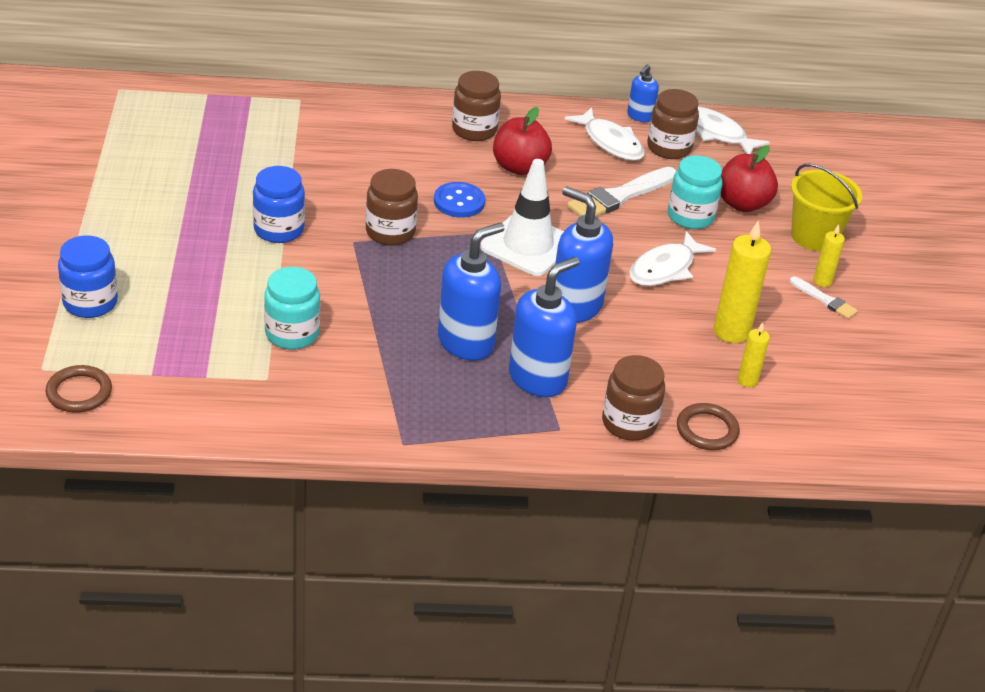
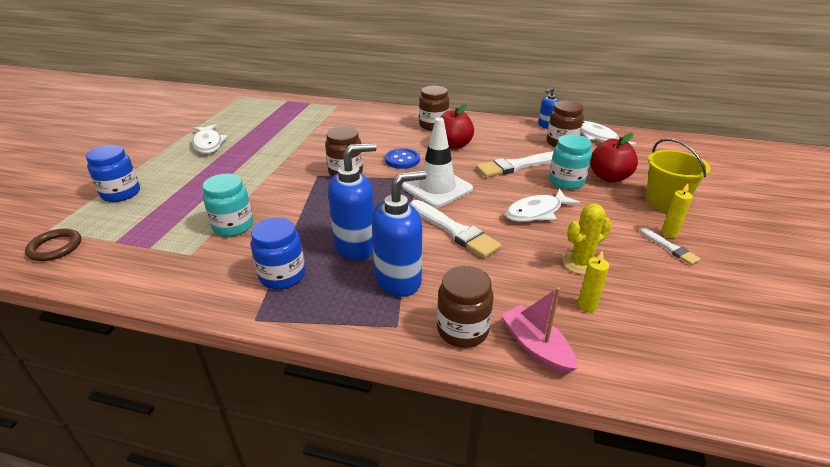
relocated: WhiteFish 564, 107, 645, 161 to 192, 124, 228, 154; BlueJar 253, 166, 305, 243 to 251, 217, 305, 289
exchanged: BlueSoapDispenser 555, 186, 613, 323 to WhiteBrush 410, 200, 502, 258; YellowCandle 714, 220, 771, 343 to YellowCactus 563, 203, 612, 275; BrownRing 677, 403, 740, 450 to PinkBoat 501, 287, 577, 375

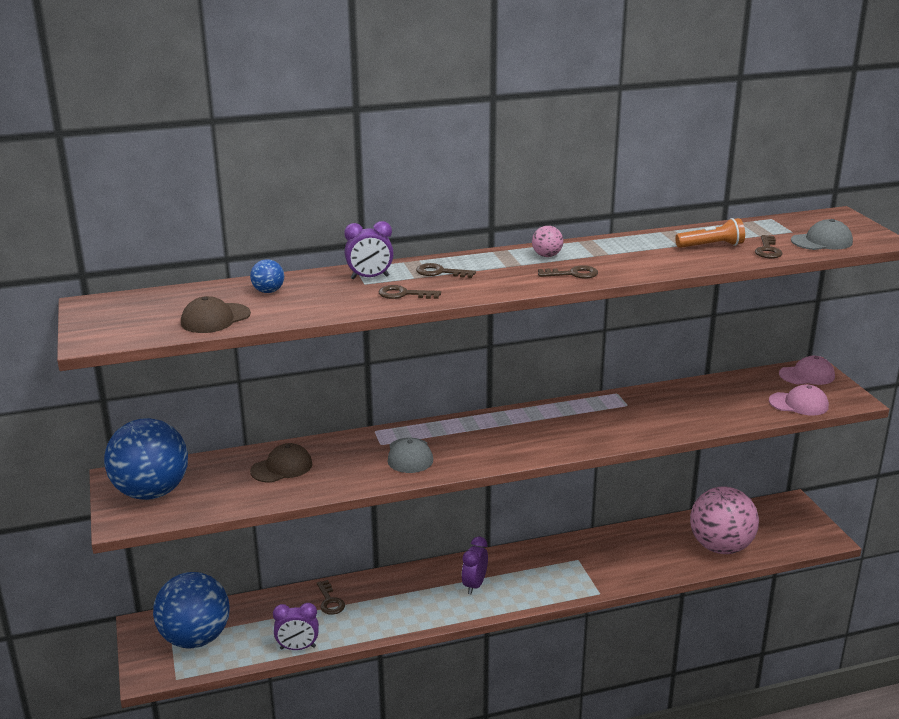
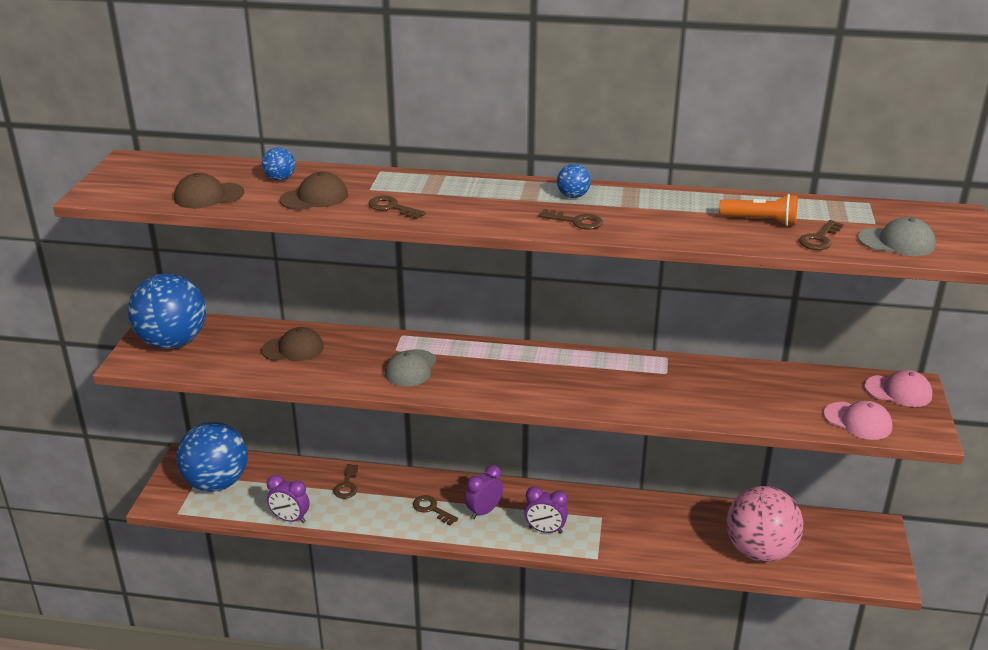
appeared: BrownCap 279, 172, 348, 210
relocated: PurpleClock 344, 221, 394, 279 to 524, 486, 568, 534; BrownKey 416, 263, 476, 278 to 413, 495, 458, 525
colour: PinkBall 532, 226, 563, 257 to BlueBall 557, 164, 591, 198

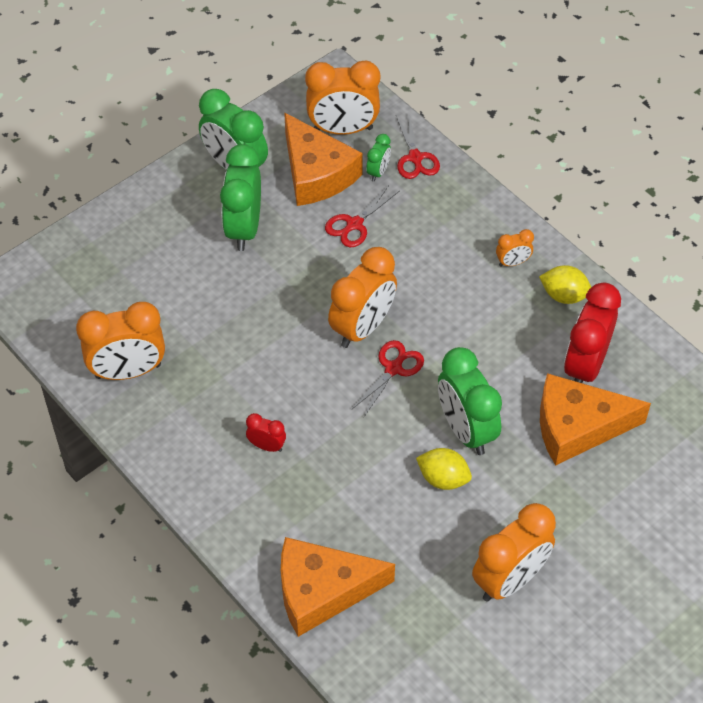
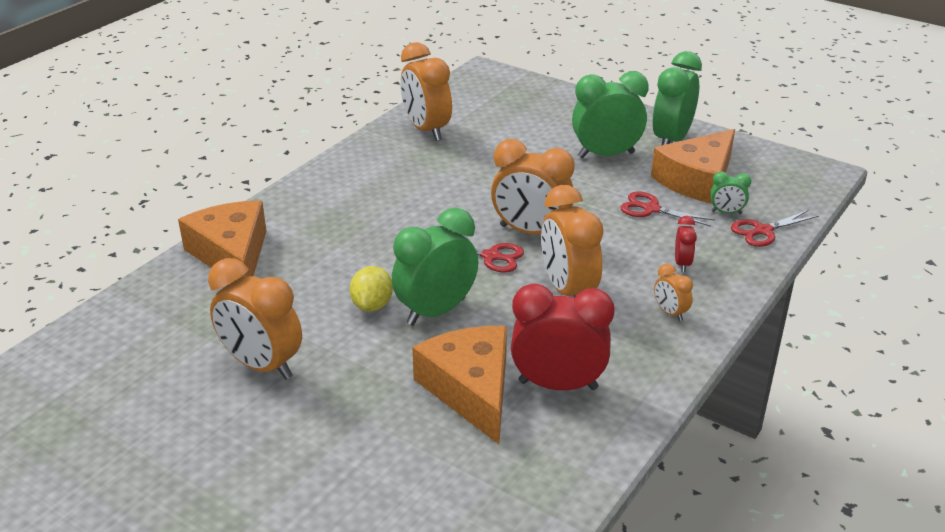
missing: YellowLemon 539, 265, 591, 304
relocated: OrangeClock 305, 61, 380, 135 to 541, 185, 604, 298; RedClock 246, 413, 286, 452 to 675, 216, 697, 272

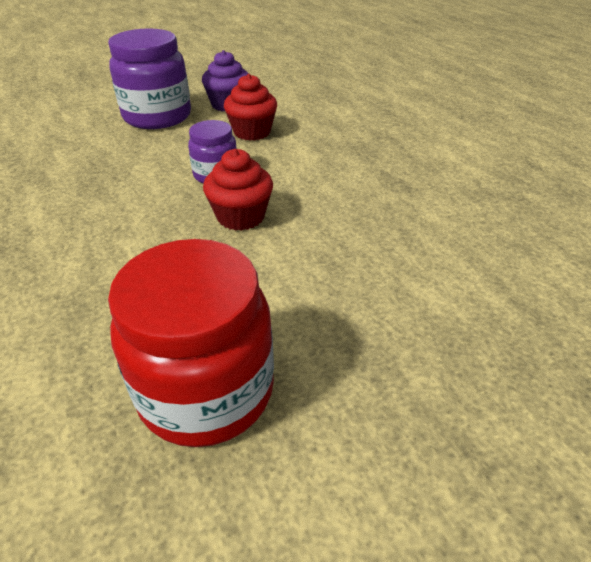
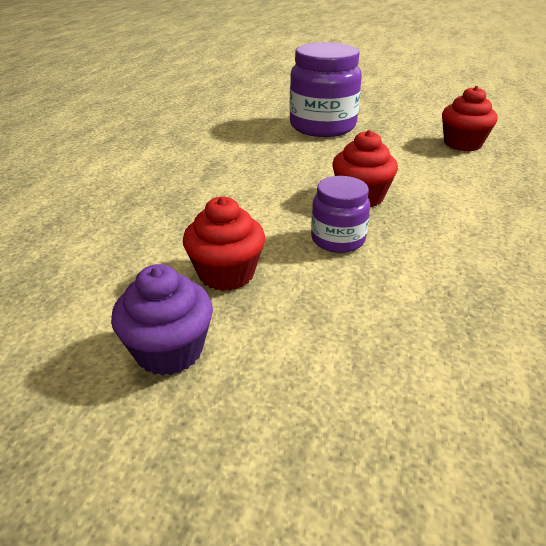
relocated: PurpleJar 108, 28, 191, 129 to 289, 42, 362, 137
exchanged: RedJar 108, 239, 274, 447 to RedCupcake 442, 86, 498, 151

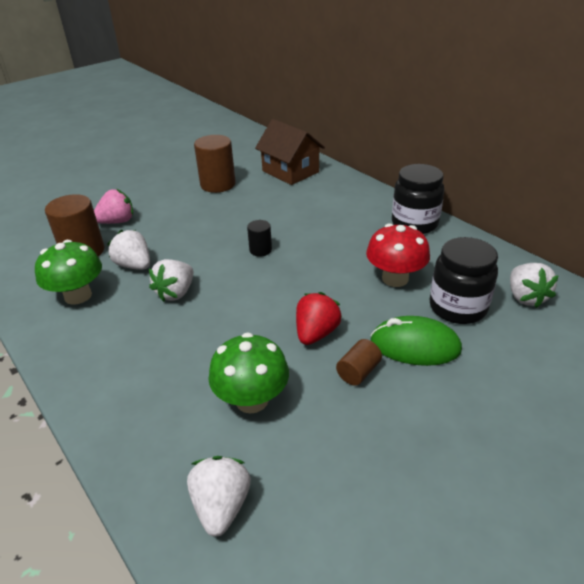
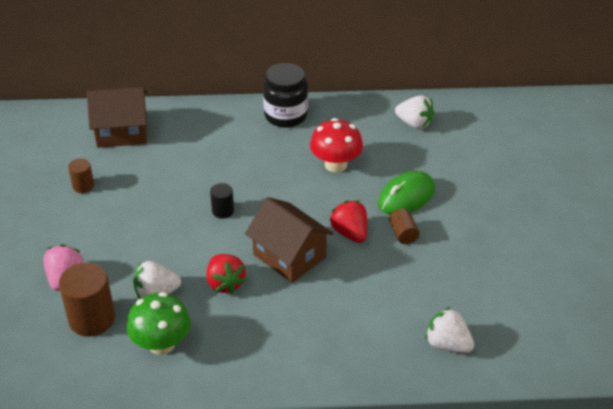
missing: BlackJar 429, 237, 498, 324; GreenMushroom 208, 332, 289, 414
appeared: BrownHouse 245, 197, 334, 283
colour: WhiteStrawberry 149, 259, 193, 302 to RedStrawberry 207, 254, 246, 294
size: BrownCylinder 194, 135, 236, 193 = 68, 158, 94, 193 x0.53

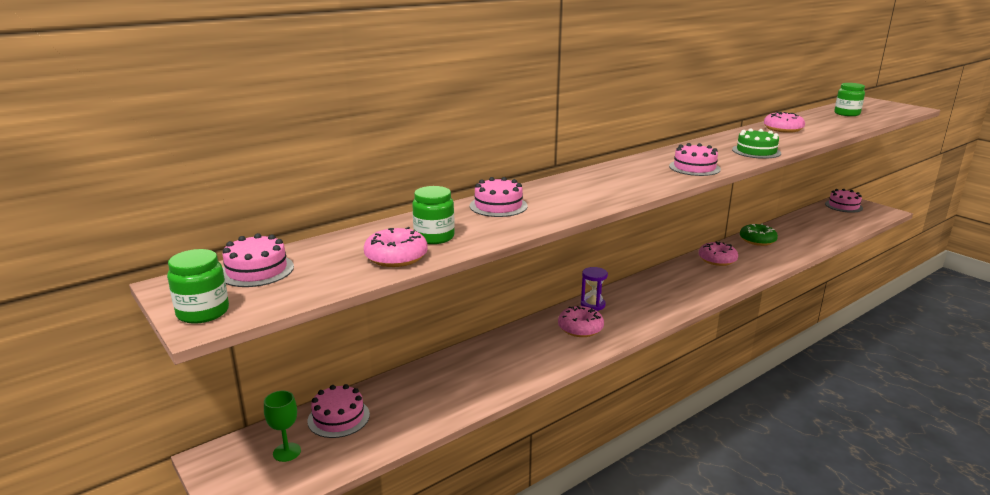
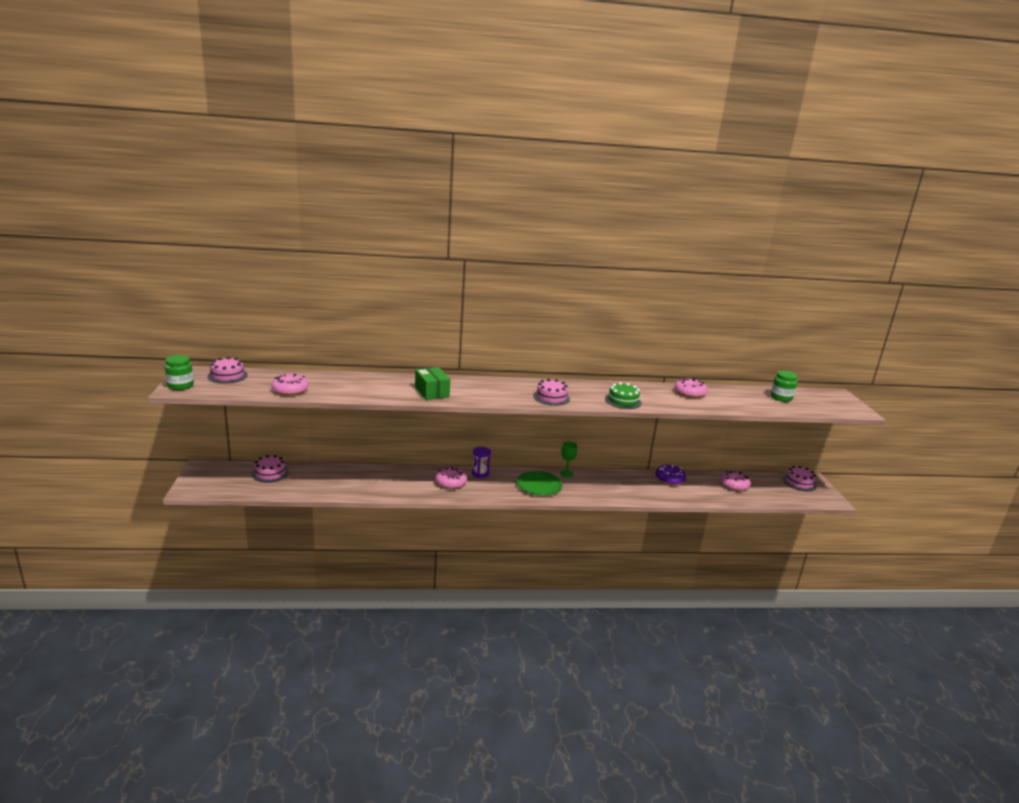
missing: PinkCake 470, 177, 528, 217; GreenJar 412, 186, 455, 244
appeared: GreenBox 415, 367, 450, 400; GreenPlate 516, 471, 562, 496
relocated: PinkDonut 699, 242, 738, 266 to 720, 470, 751, 491; GreenGoblet 264, 391, 301, 462 to 560, 442, 577, 477
colour: GreenDonut 740, 224, 778, 246 to PurpleDonut 655, 465, 686, 485

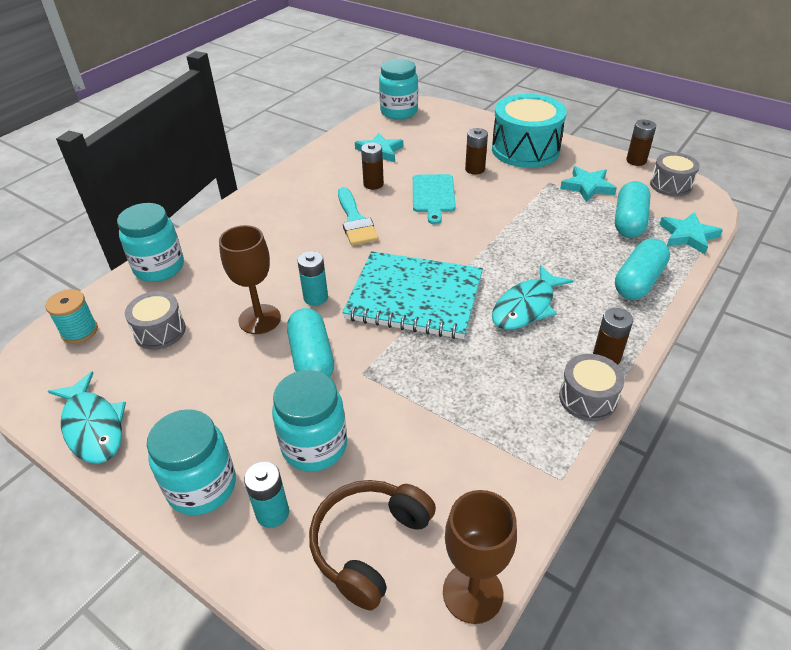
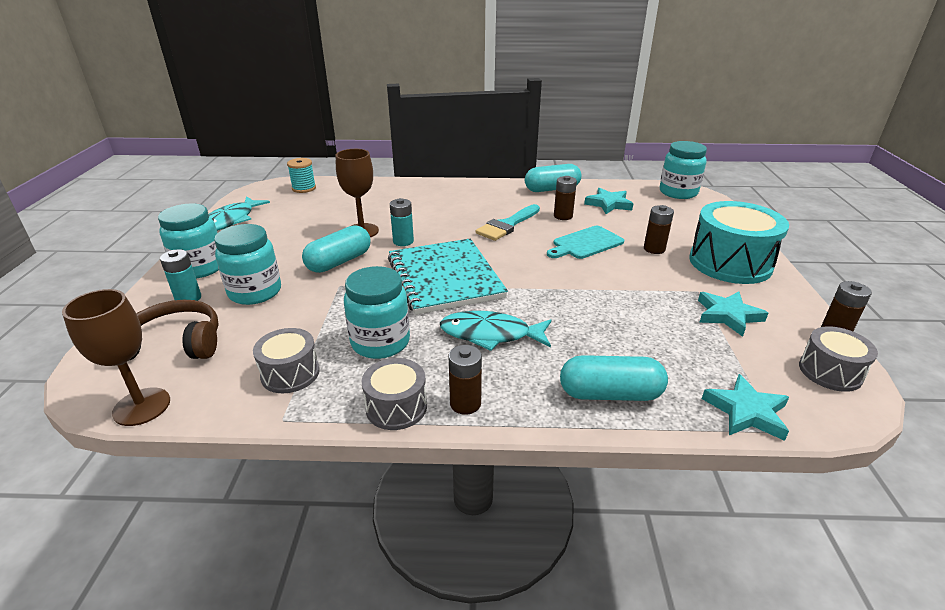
relocated: TurquoiseCapsule 615, 181, 651, 238 to 525, 164, 581, 192; TurquoiseJar 117, 203, 184, 282 to 344, 266, 410, 359; GreyDrum 125, 291, 186, 350 to 253, 328, 320, 393

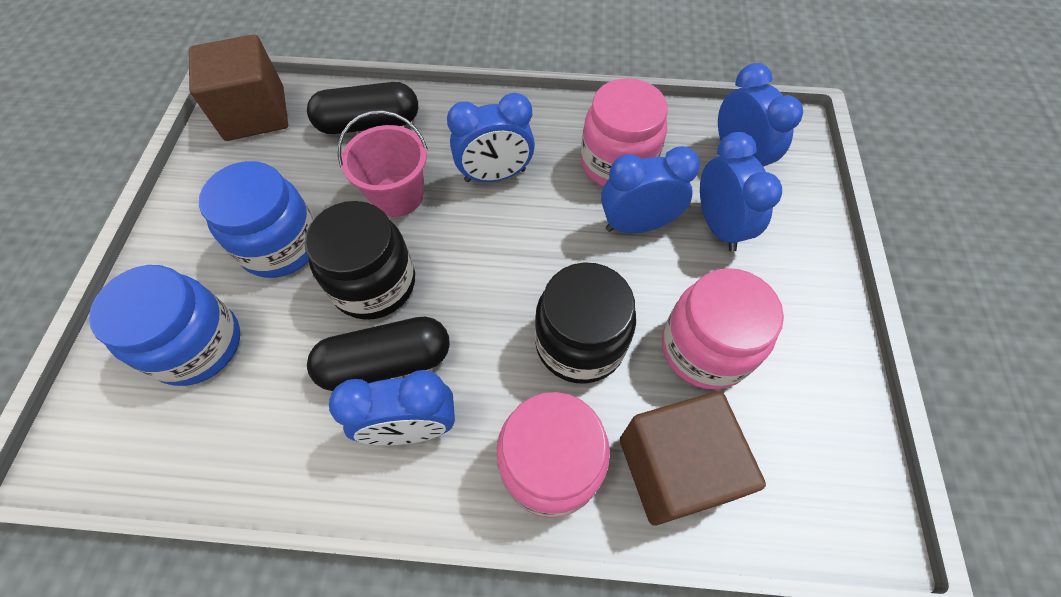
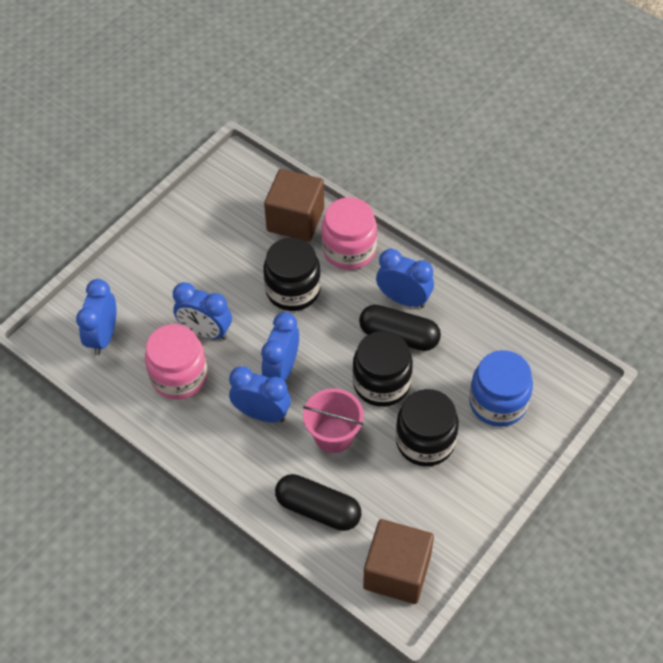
missing: PinkJar 662, 268, 784, 390
relocated: BlueClock 700, 132, 782, 252 to 261, 312, 299, 381
colour: BlueJar 199, 161, 314, 278 to BlackJar 396, 389, 459, 466

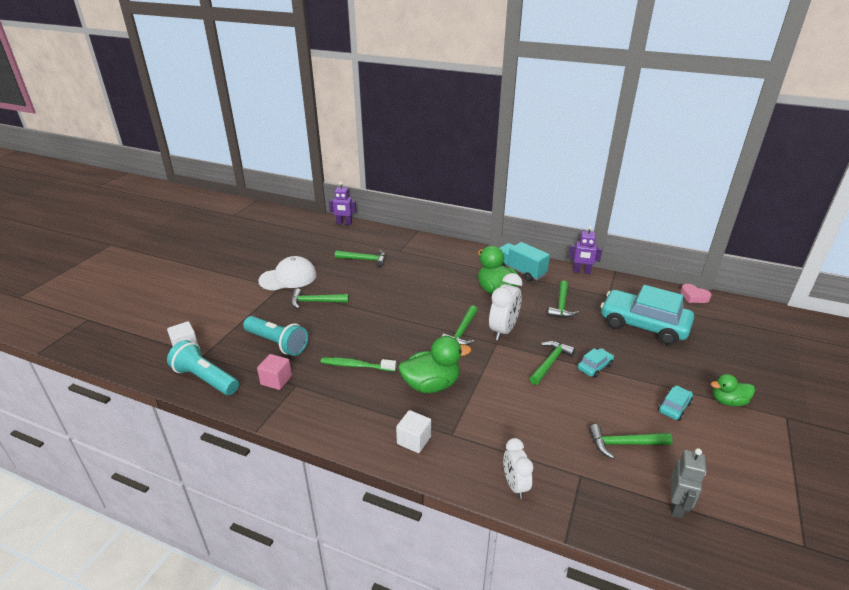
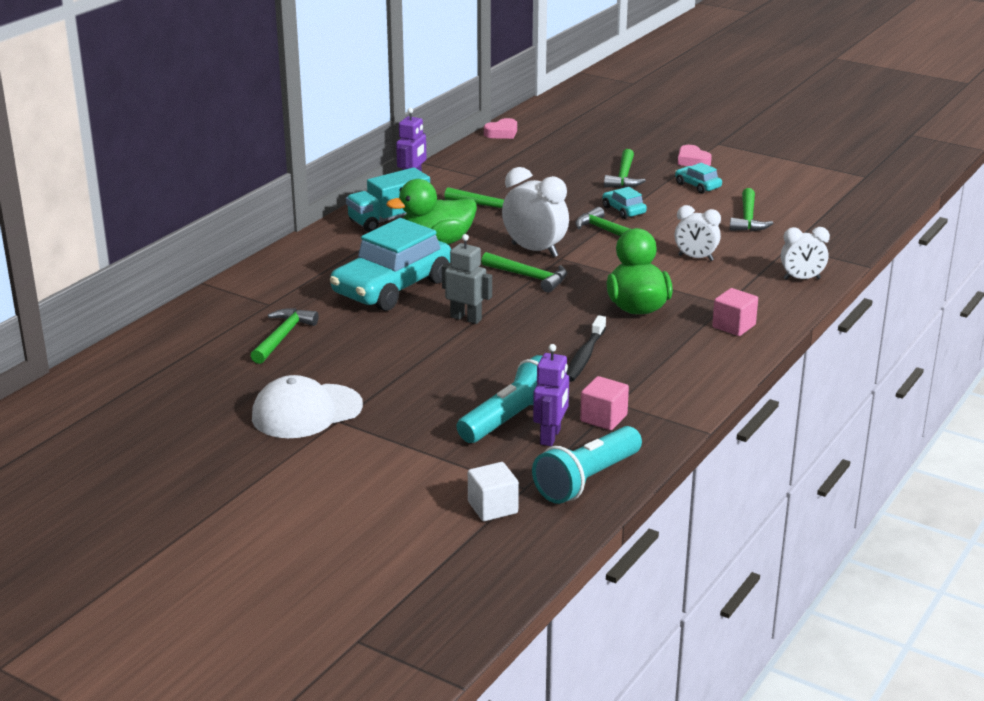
appeared: WhiteClock 675, 205, 721, 261
relocated: PurpleRobot 329, 182, 356, 225 to 533, 344, 569, 446; TurquoiseCar 600, 285, 694, 345 to 330, 218, 451, 311; GreenHammer 291, 288, 349, 309 to 604, 149, 646, 188; GreyRobot 670, 448, 706, 518 to 442, 234, 492, 324
exchanged: GreenDuck 711, 374, 755, 406 to PinkHeart 678, 145, 712, 166
colour: GreenToothbrush 321, 357, 396, 371 to BlackToothbrush 566, 315, 606, 382; WhiteCube 396, 410, 431, 453 to PinkCube 712, 288, 758, 336
spun: WhiteCap 258, 256, 317, 291 = 252, 375, 363, 438 105 degrees counterclockwise

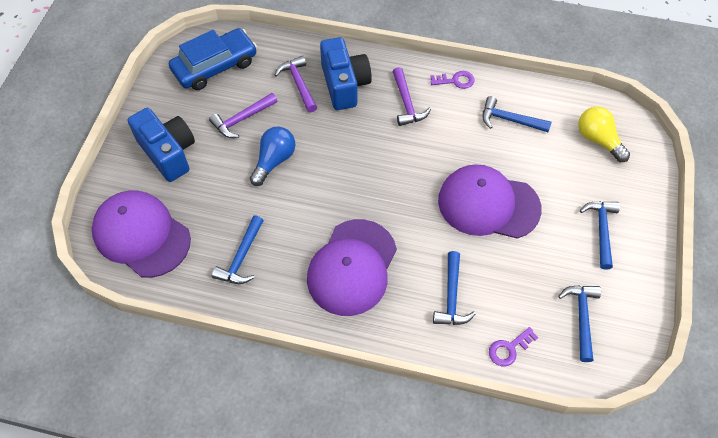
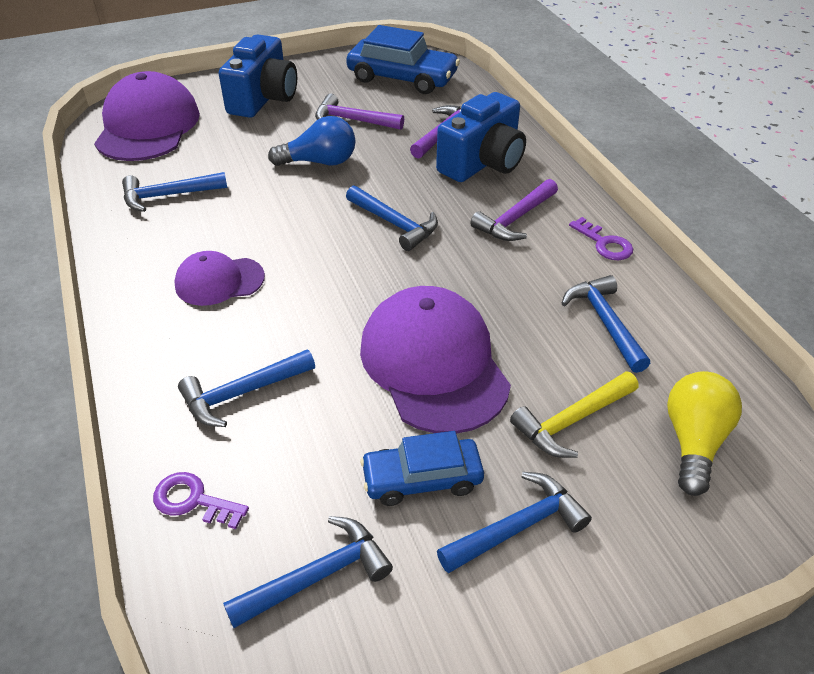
appeared: BlueHammer 346, 185, 438, 251; YellowHammer 510, 371, 639, 458; BlueCar 360, 431, 484, 506
size: PurpleCap 307, 219, 397, 316 = 174, 251, 265, 306 x0.55

